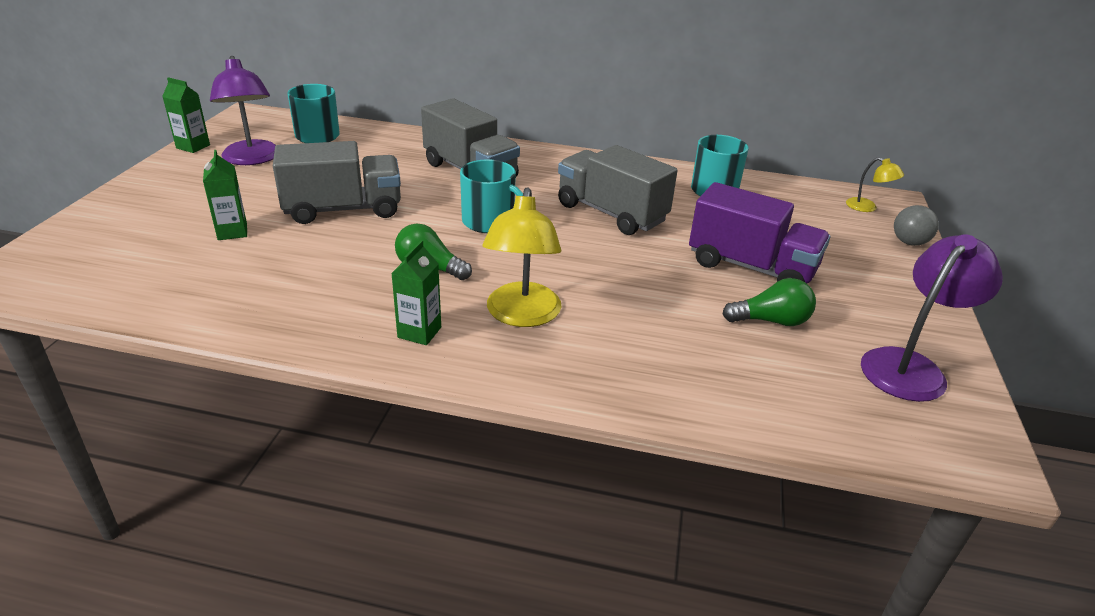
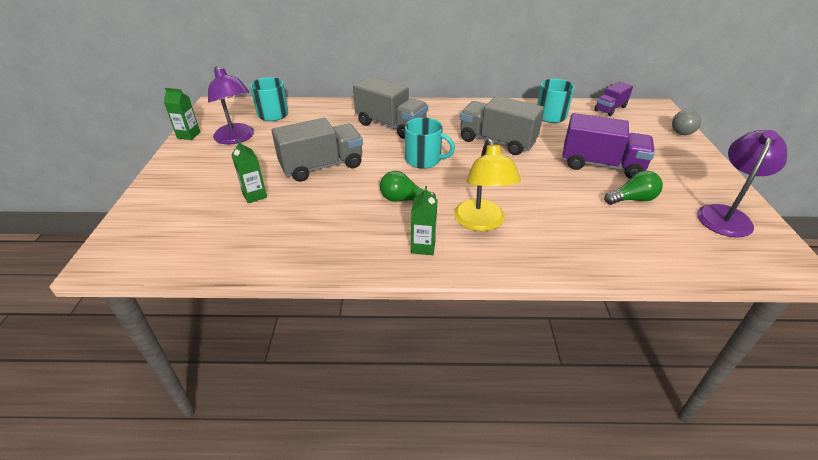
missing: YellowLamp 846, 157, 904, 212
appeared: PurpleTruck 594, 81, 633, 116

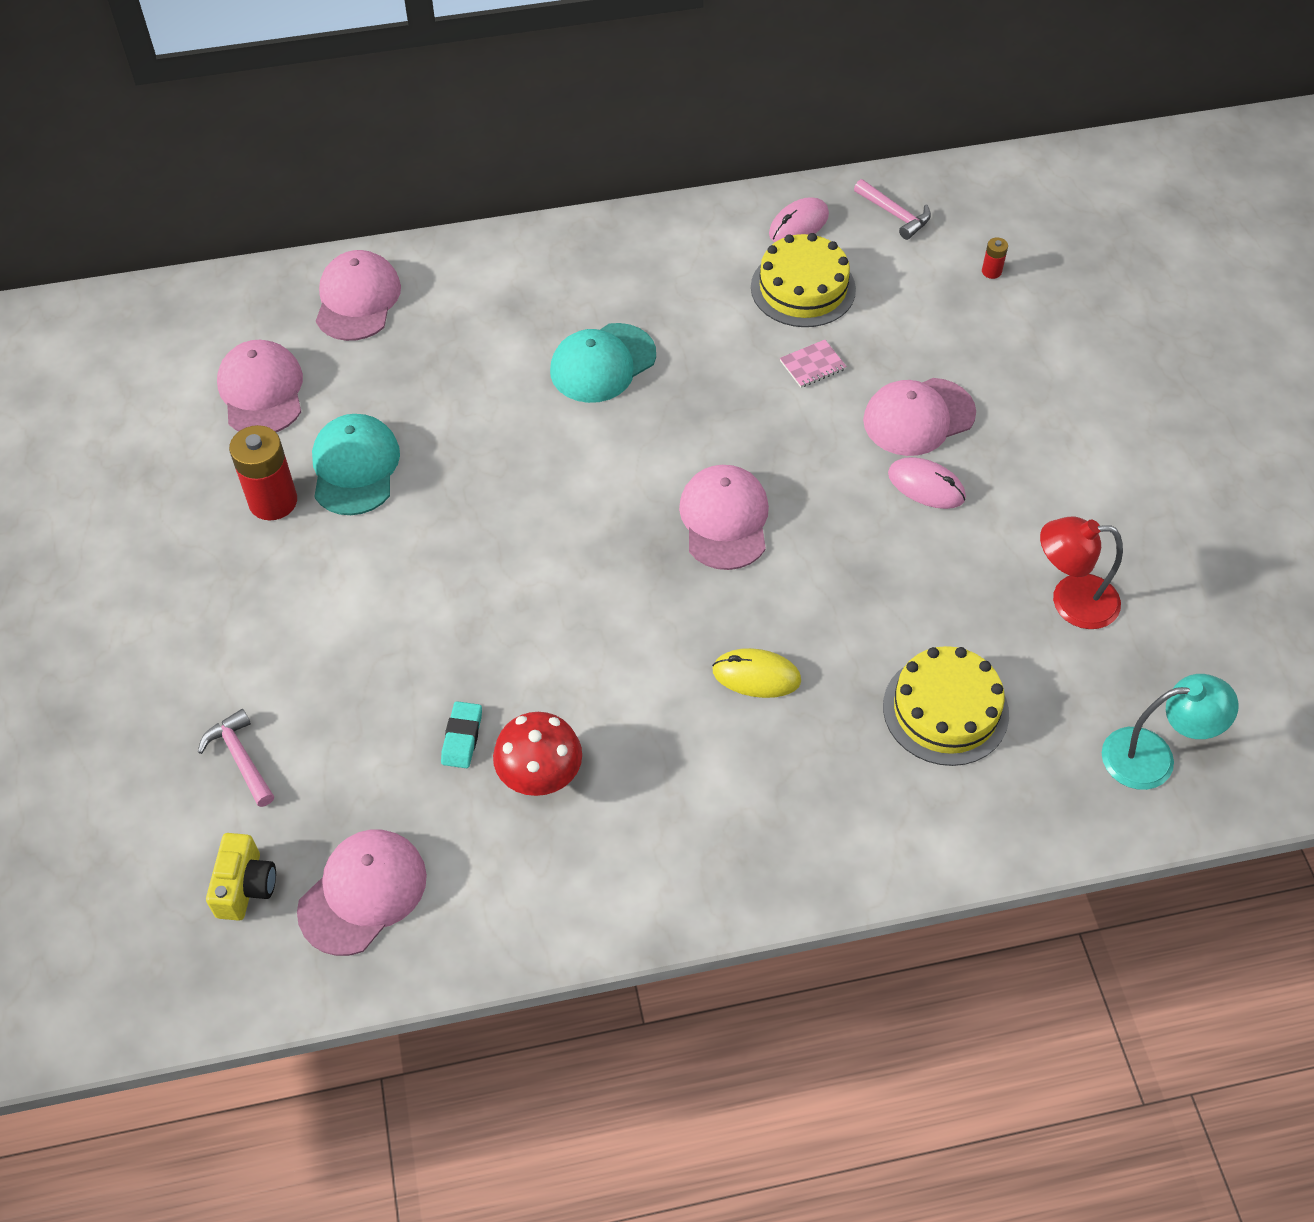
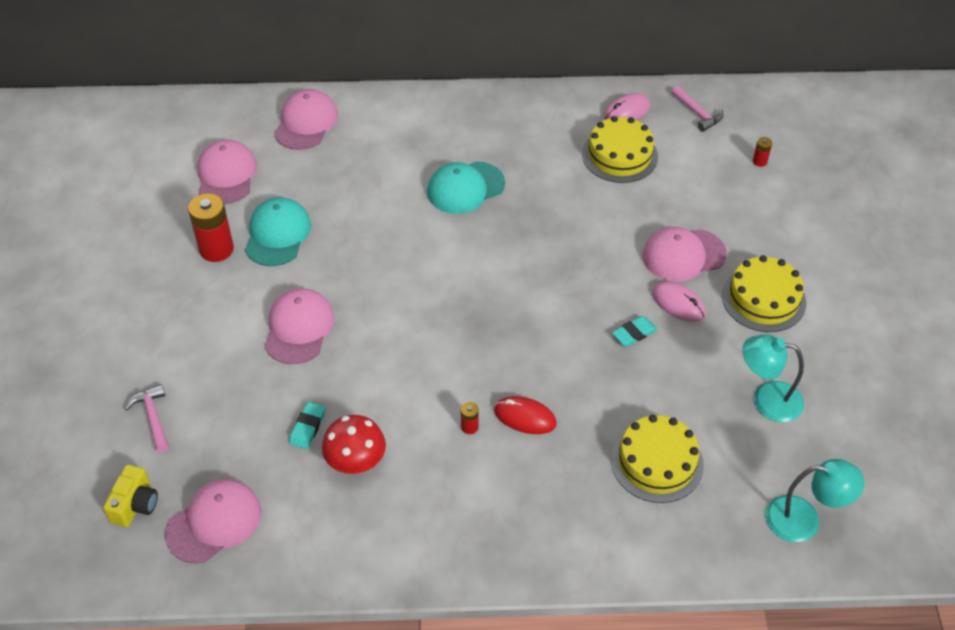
missing: PinkNotebook 780, 340, 847, 388
appeared: YellowCake 722, 255, 806, 332; TurquoiseEraser 612, 316, 657, 347; RedBattery 461, 402, 479, 434
relocated: PinkCap 679, 465, 769, 570 to 265, 288, 334, 364
colour: RedLamp 1040, 517, 1123, 629 to TurquoiseLamp 742, 334, 804, 422; YellowMouse 712, 648, 801, 698 to RedMouse 494, 396, 557, 434

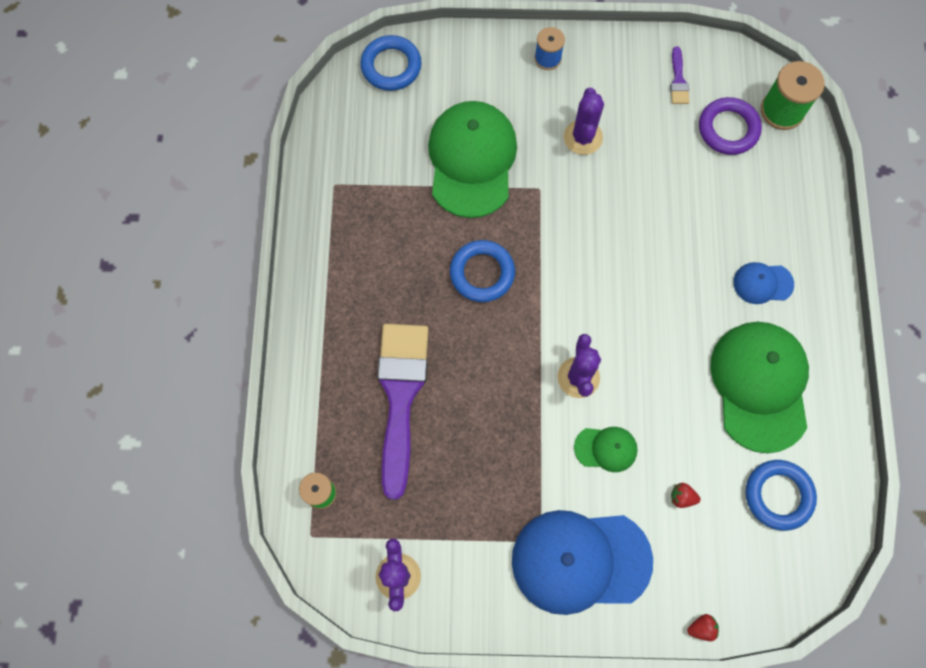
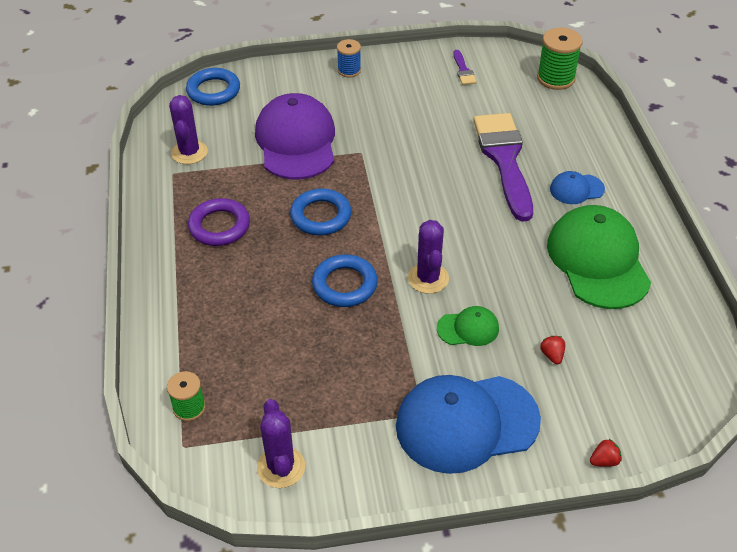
relocated: PurpleCactus 564, 88, 604, 155 to 169, 95, 208, 164; PurpleRing 699, 97, 762, 155 to 188, 198, 250, 246; PurpleBrush 377, 324, 429, 500 to 473, 113, 533, 222; BlueRing 746, 460, 817, 531 to 312, 254, 378, 307
colour: GreenCap 428, 101, 517, 218 to PurpleCap 255, 93, 335, 179
spun: RedStrawberry 671, 483, 701, 508 = 540, 336, 565, 364 75 degrees clockwise

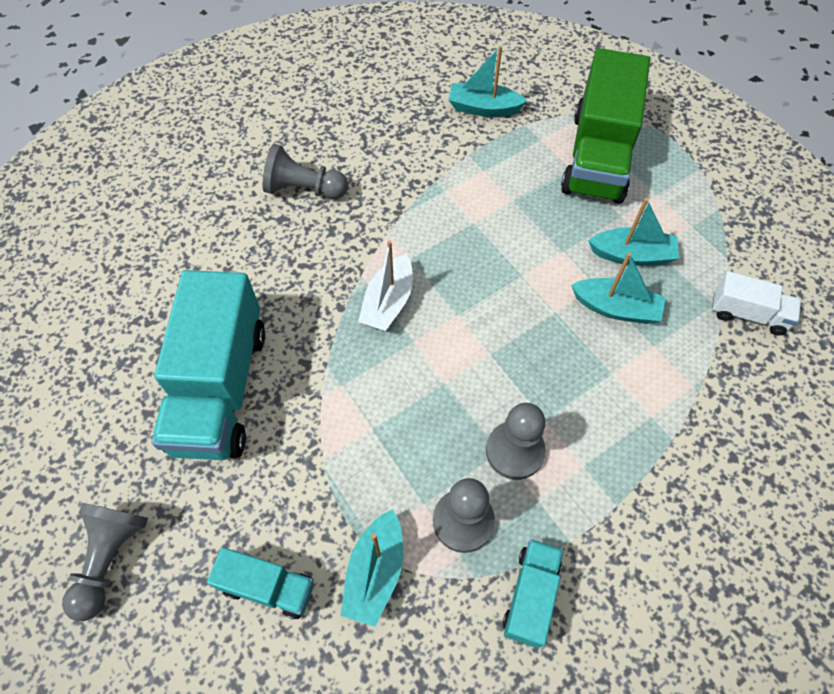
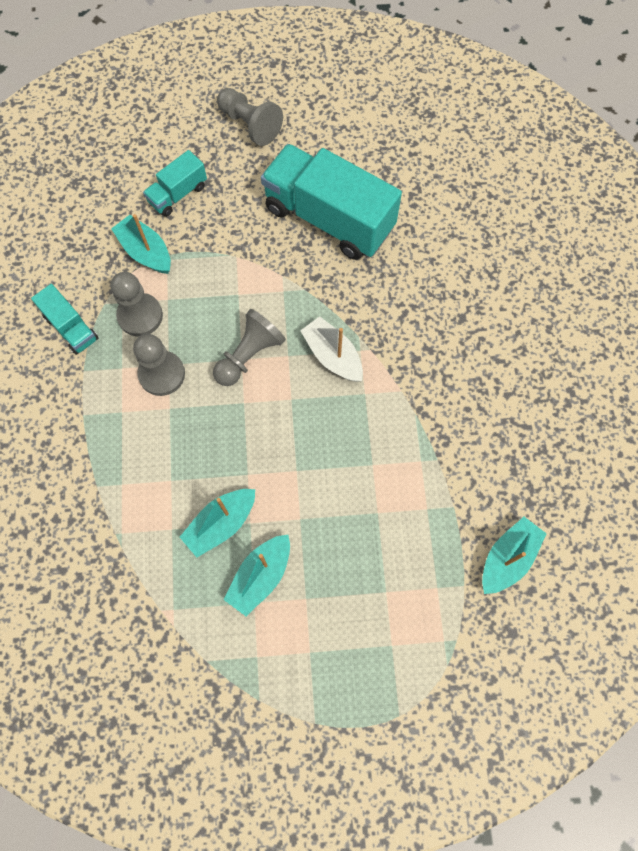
missing: GreenTruck 561, 48, 650, 204; WhiteTruck 712, 271, 801, 335
relocated: GreyPawn 263, 144, 348, 199 to 213, 309, 286, 386

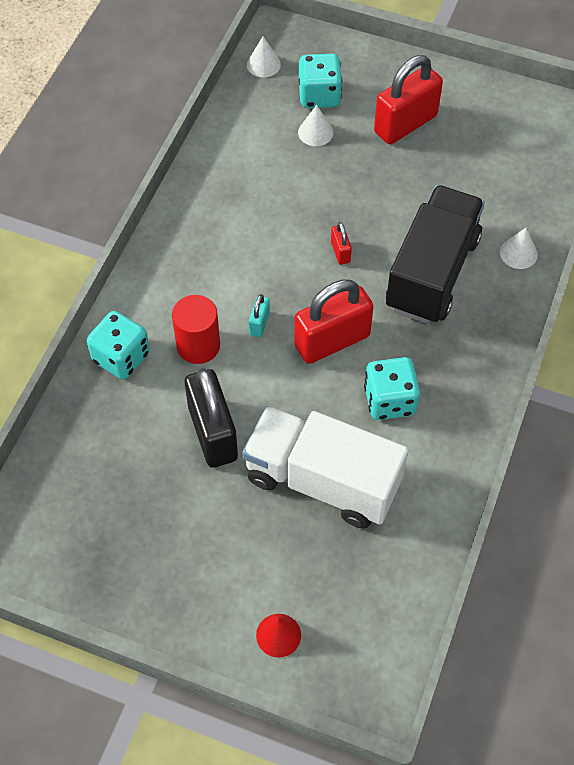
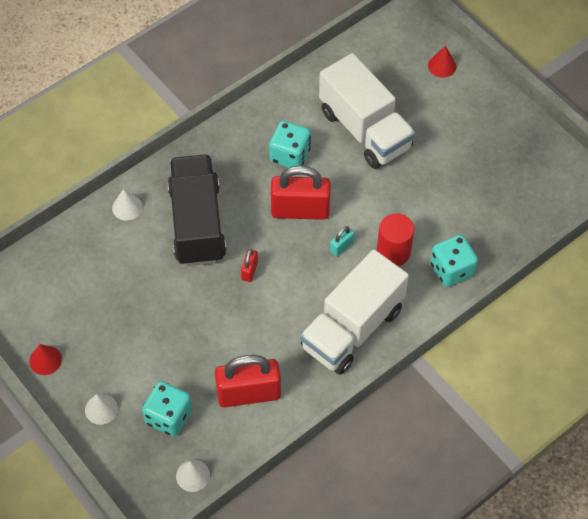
missing: BlackPadlock 185, 368, 238, 468
appeared: WhiteTruck 300, 250, 409, 375; RedCone 29, 344, 62, 375
relocated: RedPadlock 374, 55, 443, 144 to 215, 355, 281, 407; WhiteCone 298, 105, 333, 146 to 85, 394, 118, 425
spun: BlackTruck 386, 185, 485, 324 = 168, 154, 226, 266 120 degrees clockwise

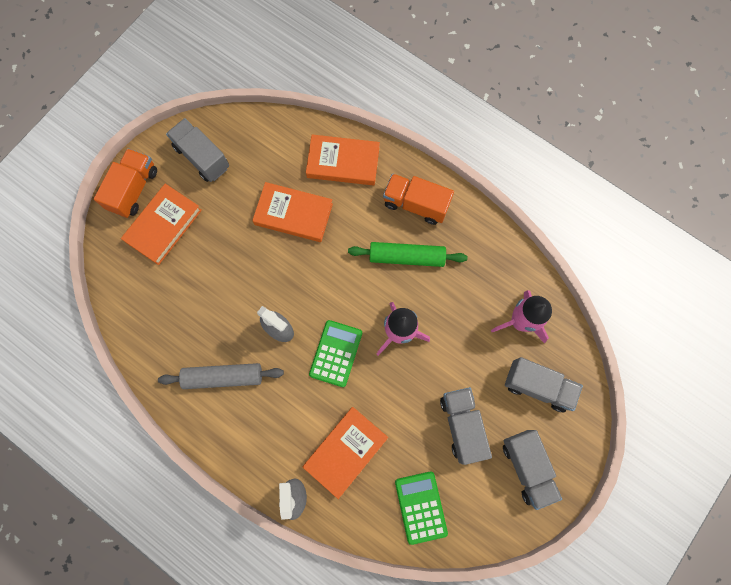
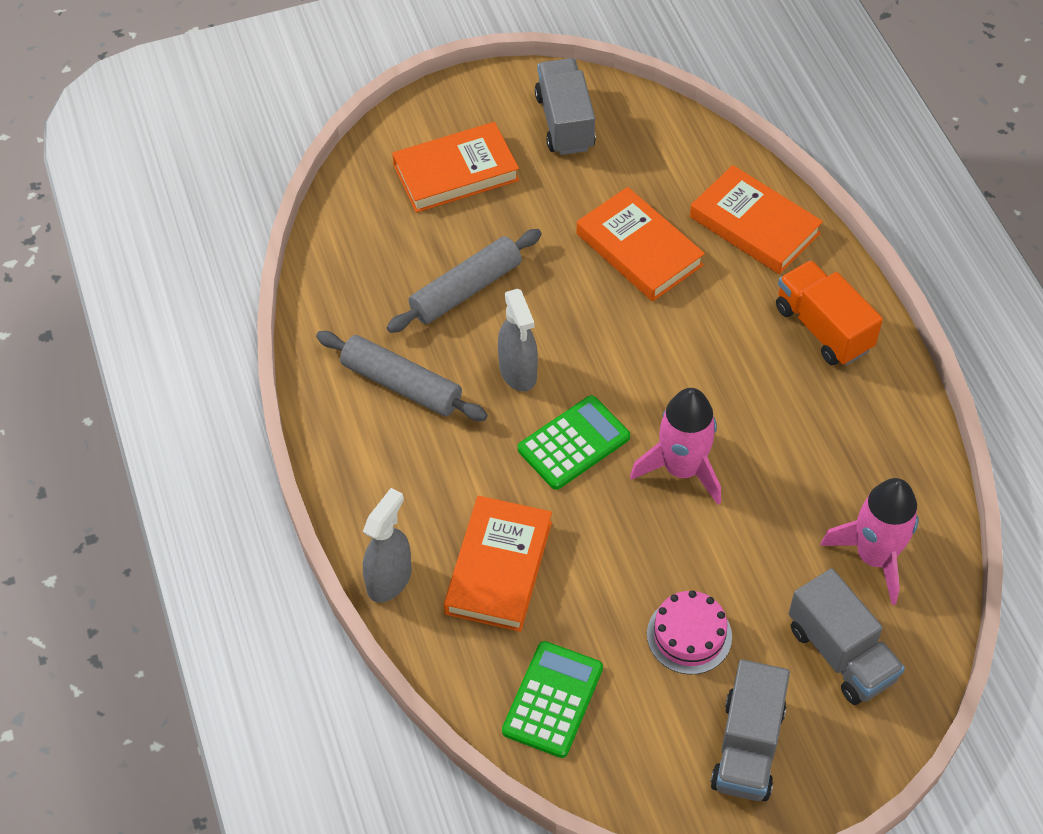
missing: OrangeTruck 94, 148, 157, 218; GreenRollingPin 348, 242, 468, 267
appeared: GreyRollingPin 387, 229, 542, 333
exchanged: GreyTruck 440, 387, 492, 465 to PinkCake 647, 590, 732, 674
spun: OrangeBook 303, 407, 388, 499 = 444, 496, 552, 632 60 degrees counterclockwise

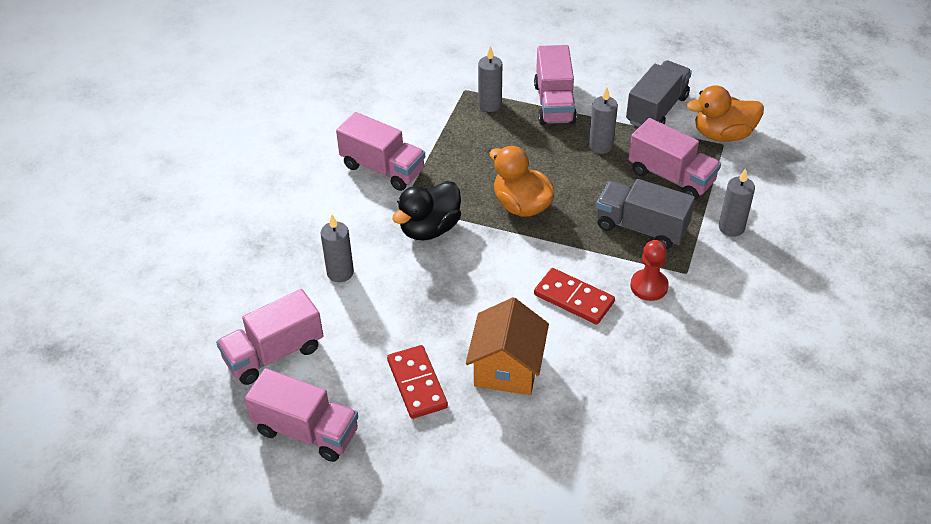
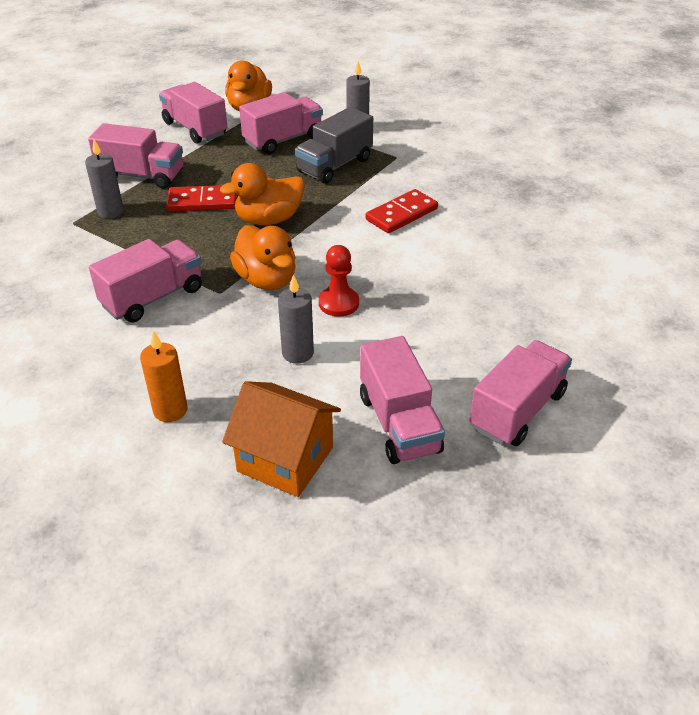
missing: GreyCandle 589, 87, 618, 154
appeared: OrangeCandle 140, 331, 187, 422
relocated: RedPawn 630, 240, 669, 301 to 319, 245, 359, 317; OrangeHouse 466, 297, 549, 395 to 222, 381, 341, 497; RedDomino 387, 345, 448, 419 to 166, 185, 237, 212
colour: GreyTruck 626, 60, 692, 127 to PinkTruck 159, 82, 227, 144; BlackDuck 392, 181, 461, 241 to OrangeDuck 230, 225, 296, 290

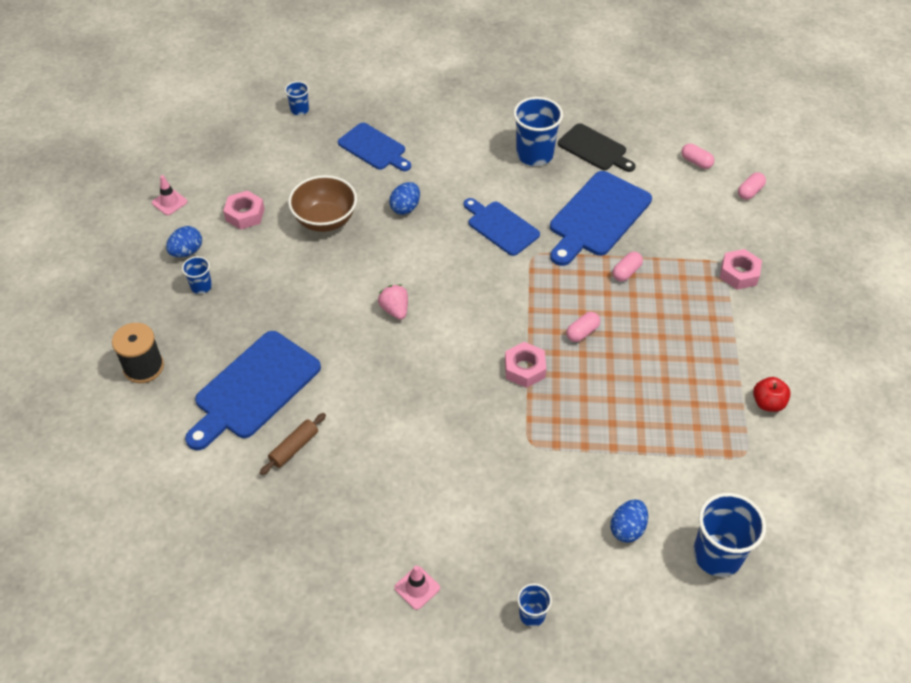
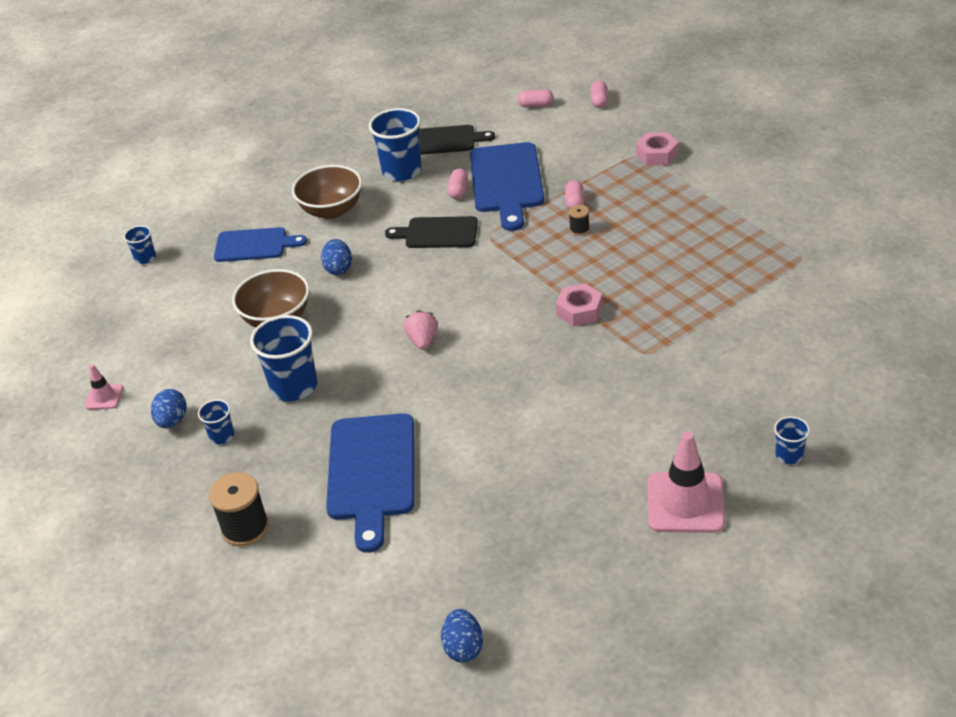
missing: PinkNut 223, 190, 264, 230; RedApple 753, 377, 791, 412; BrownRollingPin 260, 413, 326, 475
appeared: BrownBowl 292, 165, 362, 219; BlackSpool 569, 205, 590, 236
relocated: PinkCapsule 566, 312, 600, 342 to 447, 169, 468, 199; BlueCup 693, 493, 766, 577 to 250, 315, 317, 401; BlueEgg 610, 499, 648, 543 to 441, 609, 483, 662
colour: BlueCuttingBoard 464, 198, 540, 256 to BlackCuttingBoard 385, 216, 478, 248
spun: PinkStrawberry 378, 284, 408, 320 = 404, 310, 438, 349 60 degrees clockwise
size: PinkTrafficCone 394, 566, 440, 610 = 648, 431, 725, 533 x1.98

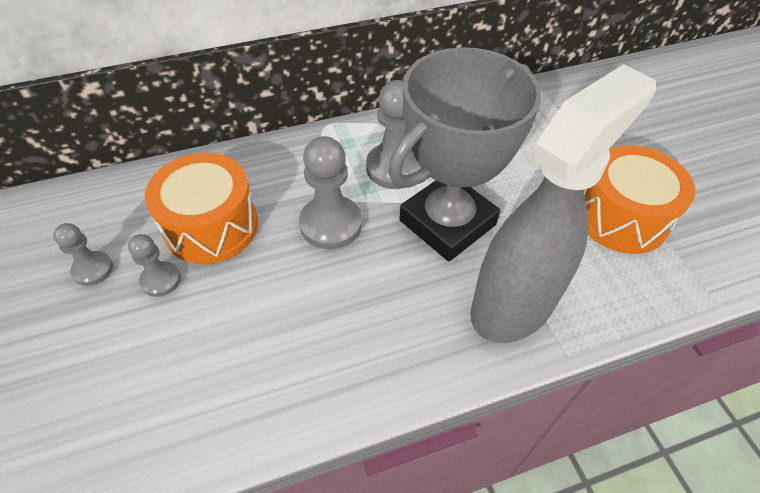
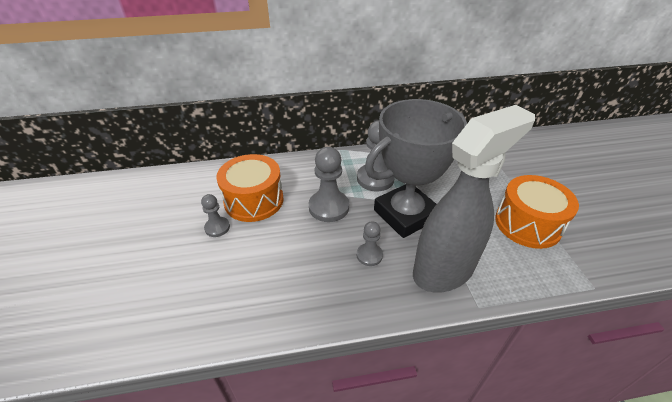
relocated: GreyPawn 53, 223, 113, 286 to 357, 221, 383, 266

